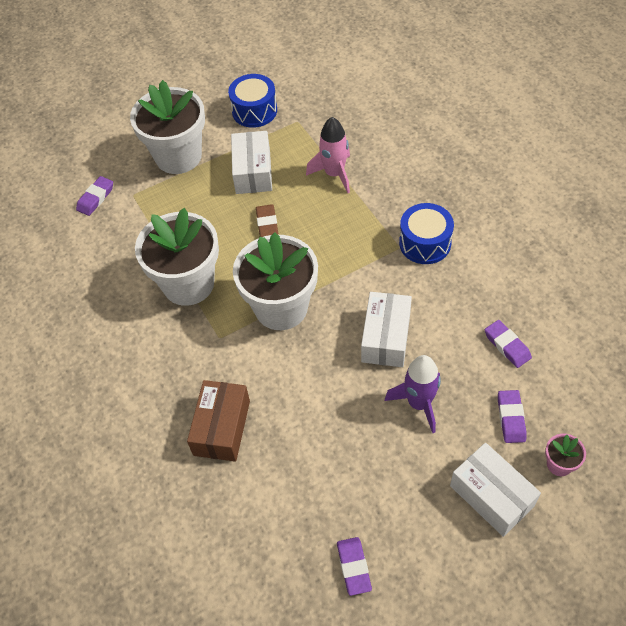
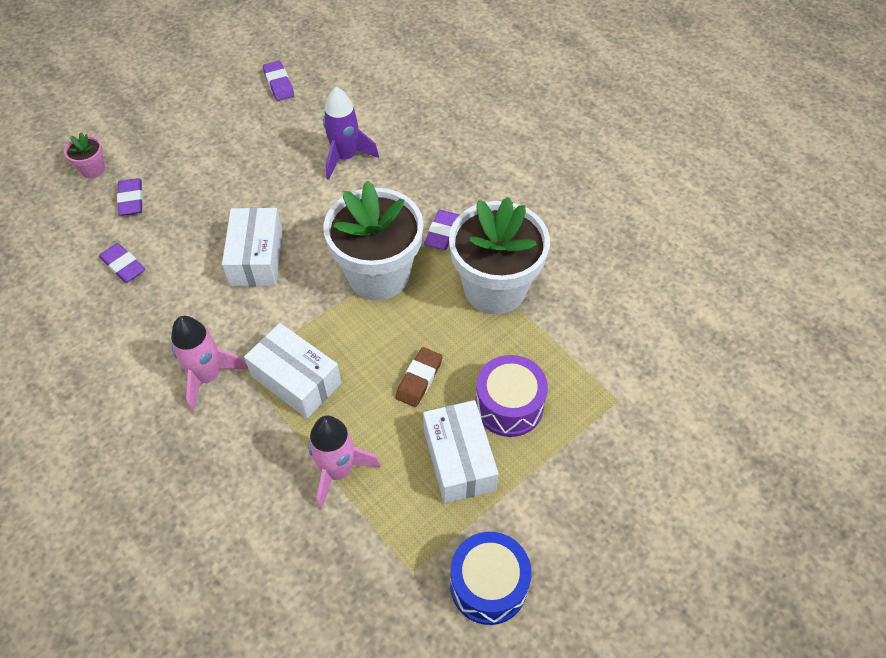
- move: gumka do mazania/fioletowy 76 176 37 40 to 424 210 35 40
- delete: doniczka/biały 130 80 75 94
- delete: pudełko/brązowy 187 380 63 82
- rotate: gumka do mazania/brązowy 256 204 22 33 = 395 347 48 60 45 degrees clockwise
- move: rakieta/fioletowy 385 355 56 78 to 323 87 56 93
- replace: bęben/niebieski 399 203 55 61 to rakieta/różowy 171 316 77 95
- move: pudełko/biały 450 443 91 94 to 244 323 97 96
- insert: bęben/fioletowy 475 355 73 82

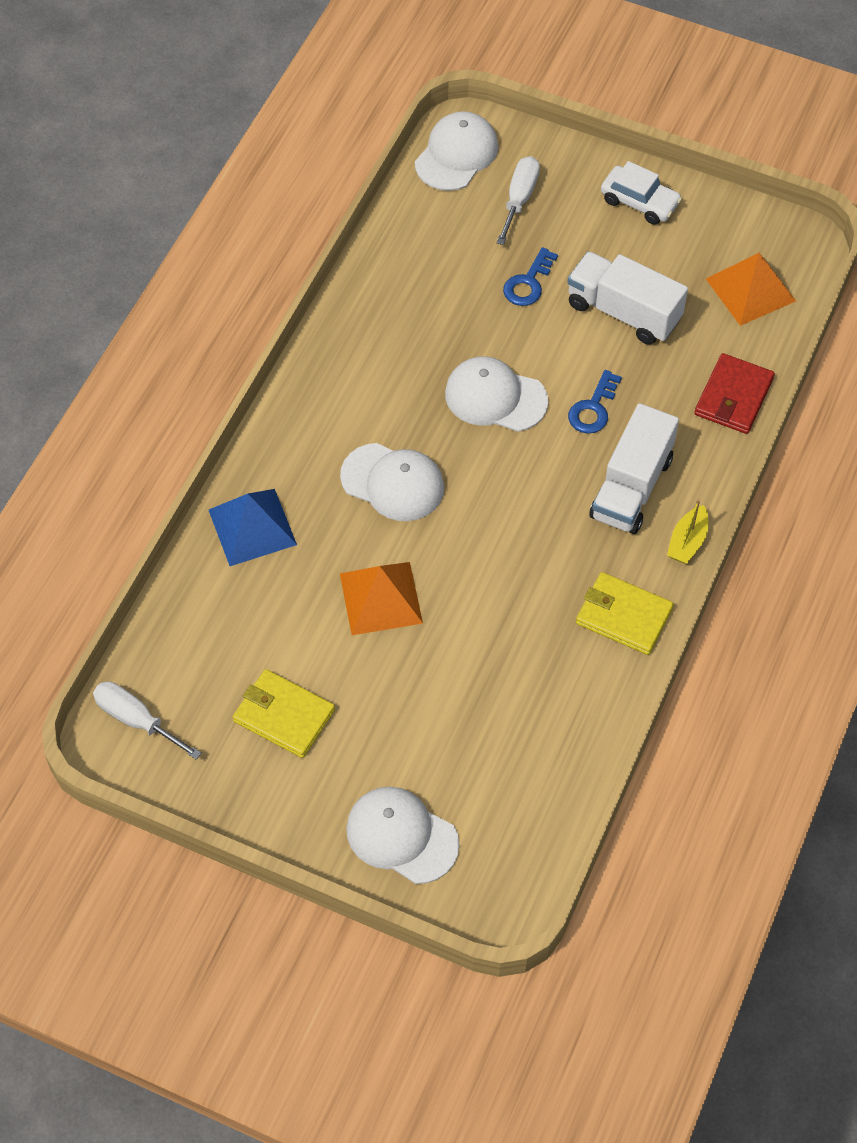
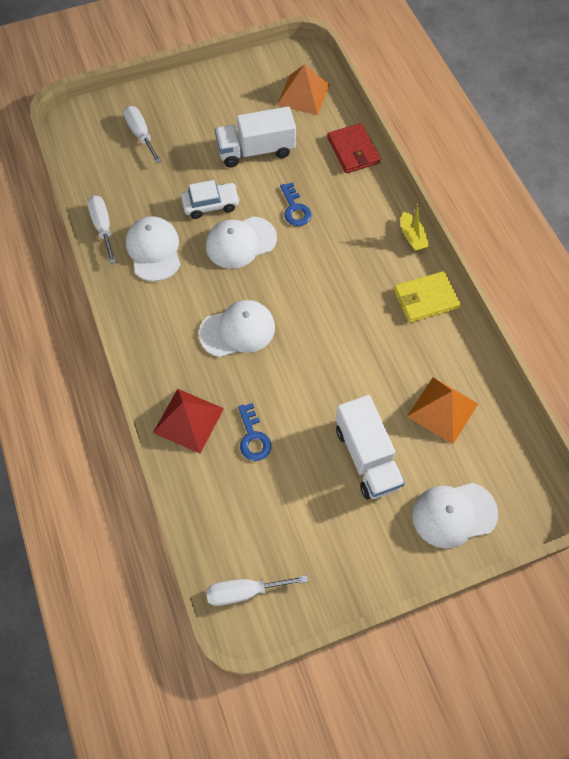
- recolor: piramida/niebieski 209 489 88 77 to piramida/czerwony 153 389 71 64
- delete: portfel/żółty 233 669 102 89
- move: piramida/pomarańczowy 340 562 83 73 to 407 377 71 67
- move: czapka/biały 415 111 83 80 to 126 216 54 66
- move: klucz/niebieski 503 247 55 59 to 238 403 33 58
- move: ciężarówka/biały 590 403 89 131 to 336 395 69 104
- move: samochód/biały 601 161 81 64 to 181 180 59 39
- insert: śrubokręt/biały 87 196 29 68

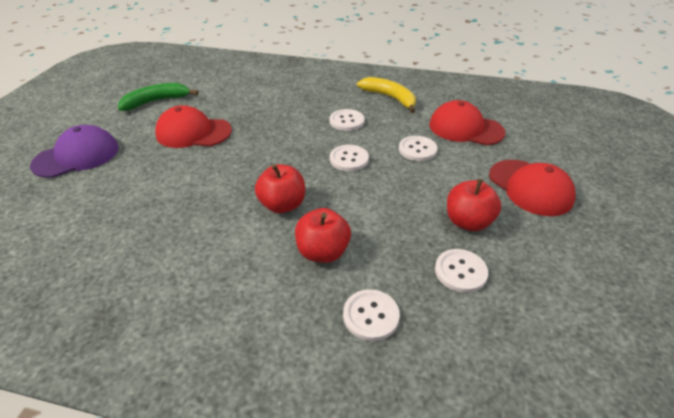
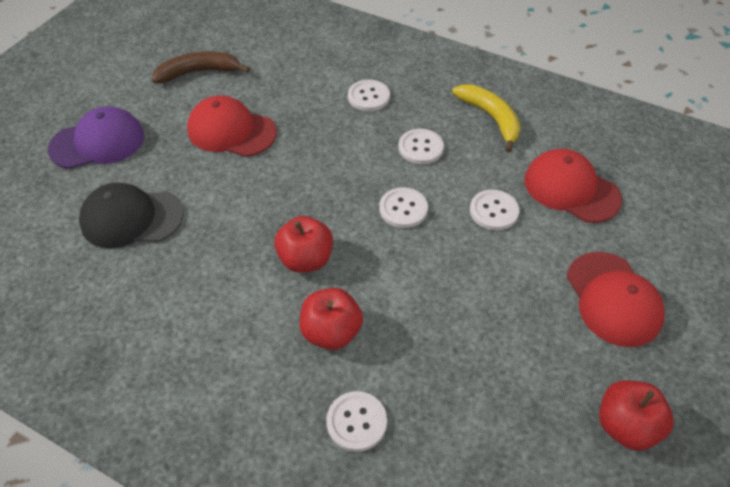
- recolor: banan/zielony 118 83 81 28 to banan/brązowy 152 51 98 33
- move: guzik/biały 435 249 53 44 to 348 80 42 31
- move: jabłko/czerwony 447 179 54 52 to 599 380 75 71
- insert: czapka/czarny 79 183 105 65

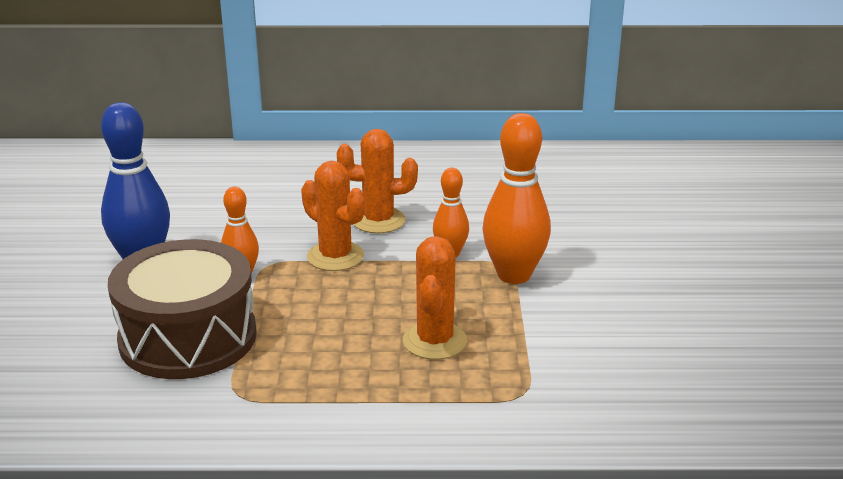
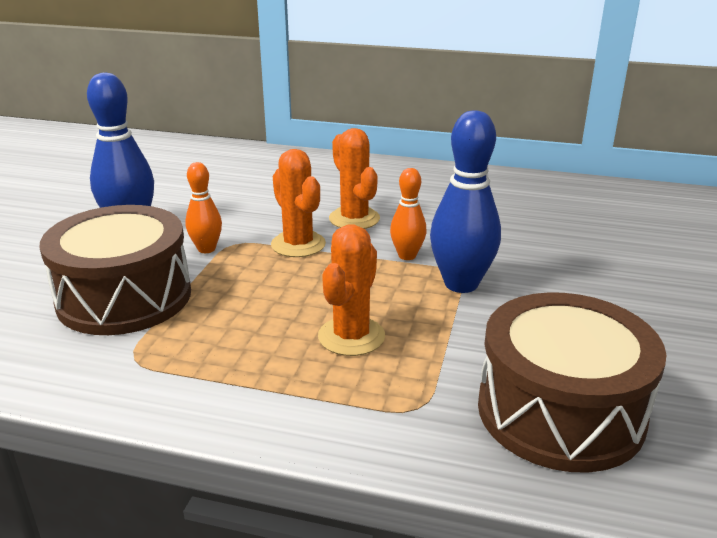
- rotate: kaktus/pomarańczowy 337 129 81 104 = 329 128 51 101 45 degrees clockwise
- recolor: kręgiel/pomarańczowy 482 113 69 171 to kręgiel/niebieski 430 110 71 183
- insert: bęben/brązowy 478 292 189 181

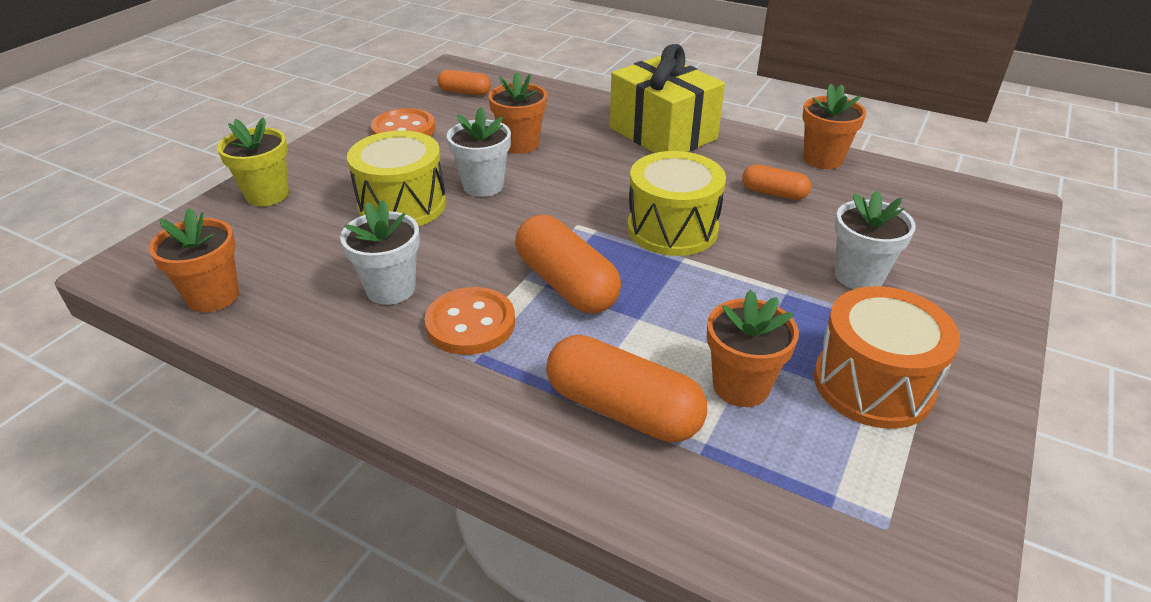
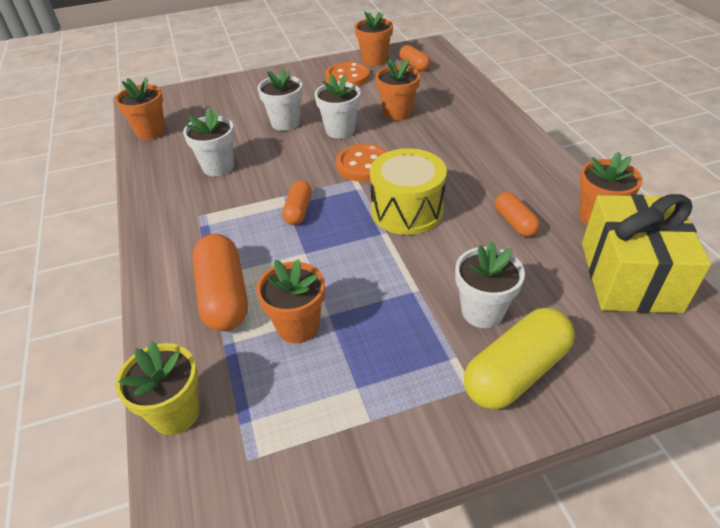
- move: doniczka/żółty 217 117 72 89 to 115 341 85 94
- replace: bęben/żółty 347 131 99 95 to doniczka/biały 257 69 46 62
- move: guzik/pomarańczowy 425 287 90 68 to 336 144 52 38
- resize: kapsułka/pomarańczowy 515 215 106 98 = 282 181 30 44 x0.56
- move: prezent/żółty 610 44 115 109 to 582 194 129 119
- delete: bęben/pomarańczowy 814 286 146 143
- insert: doniczka/pomarańczowy 355 11 38 55
- insert: kapsułka/żółty 464 308 111 102

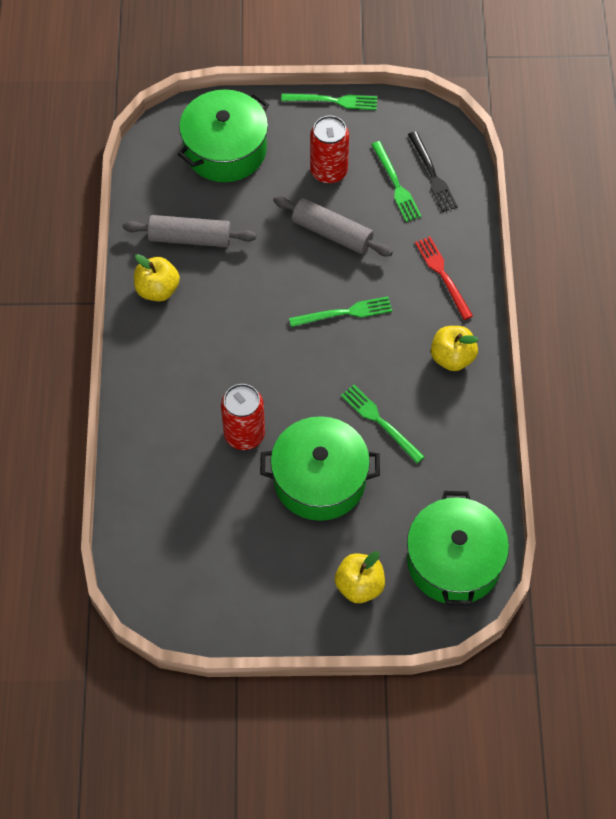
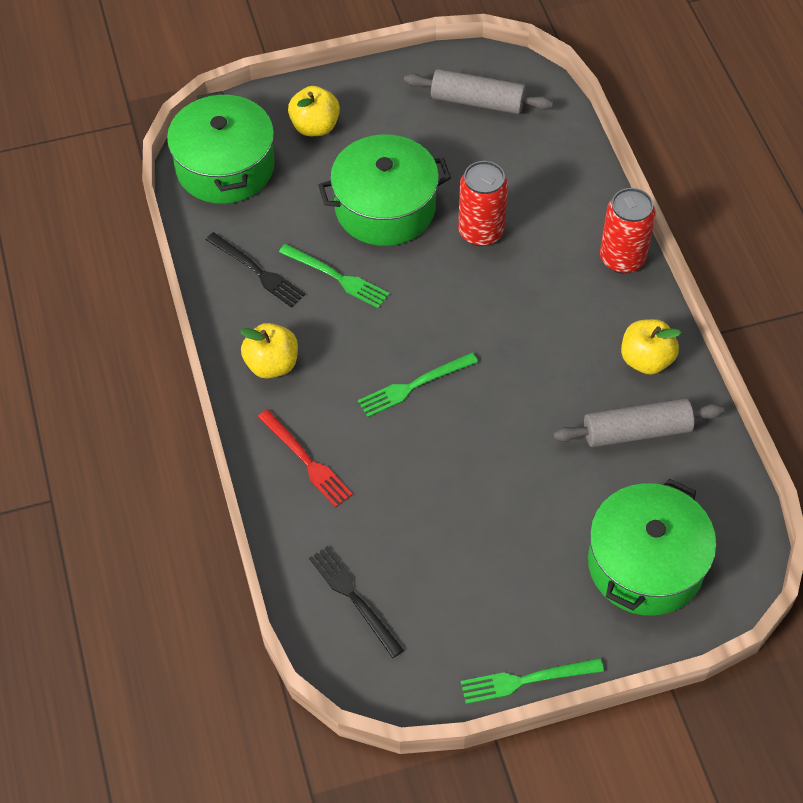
- move: wałek do ciasta/szary 273 196 120 60 to 404 69 149 45
- move: puszka/czerwony 310 116 39 68 to 600 188 56 85
- delete: widelec/zielony 371 141 51 81
- insert: widelec/czarny 206 232 99 75

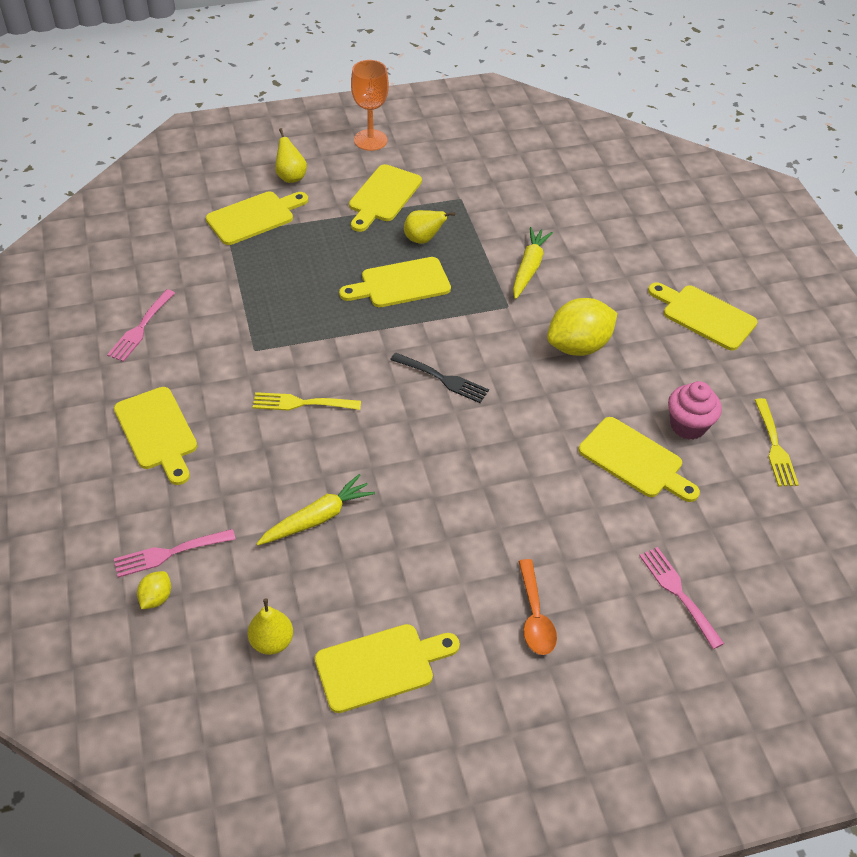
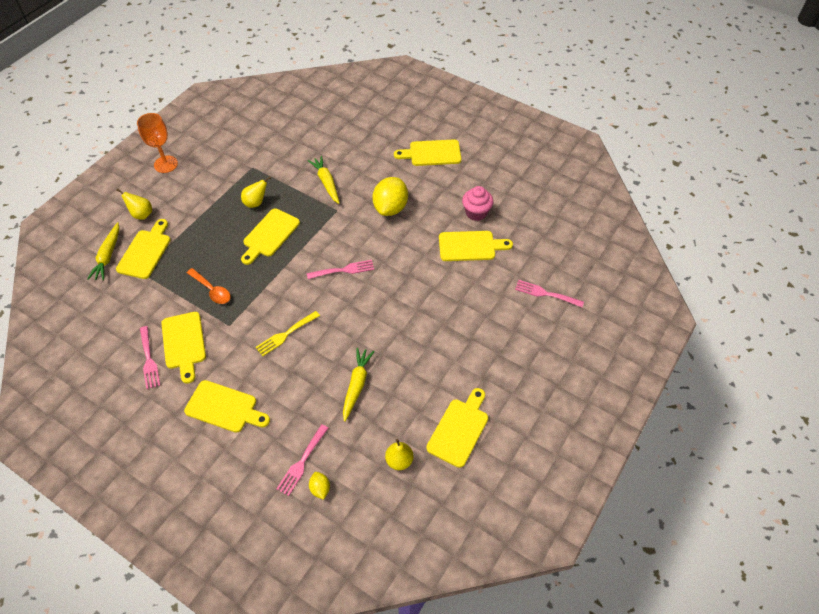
- move: deska do krojenia/żółty 349 164 73 68 to 161 312 45 72
- recolor: widelec/czarny 390 352 99 51 to widelec/różowy 307 260 67 19
- move: łyżka/pomarańczowy 519 559 38 96 to 187 268 44 36
- delete: widelec/żółty 755 398 44 89
- insert: marchewka/żółty 87 222 32 59

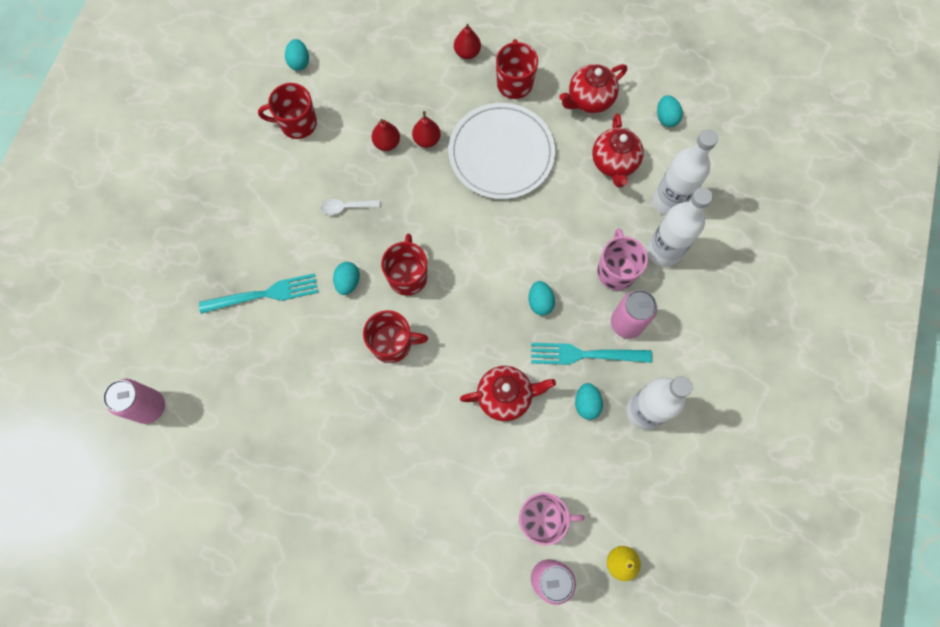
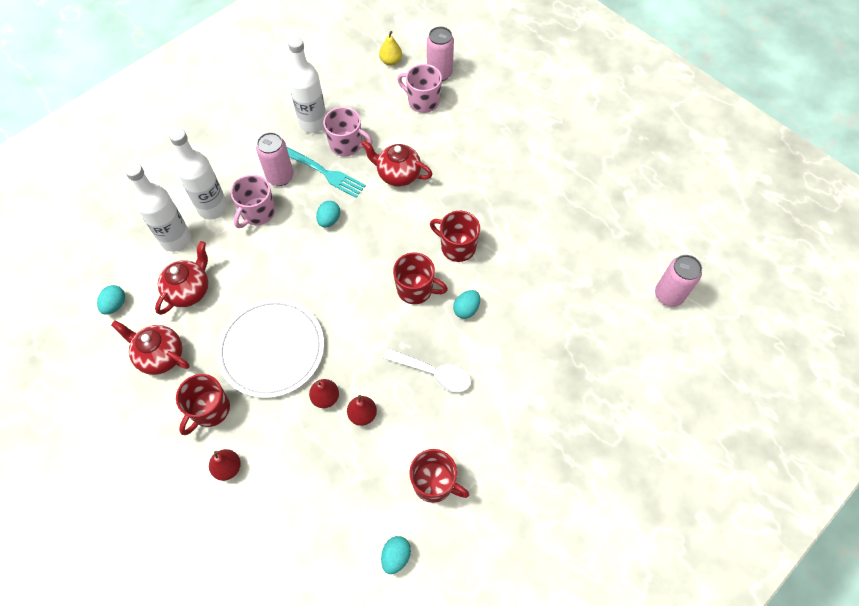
- delete: widelec/turkusowy 199 273 119 41
- resize: łyżka/biały 321 199 59 16 = 383 348 88 44 x1.58
- rotate: kubek/czerwony 381 234 46 62 = 393 253 55 51 105 degrees counterclockwise
- rotate: imbryk/czerwony 559 64 68 49 = 111 320 79 55 150 degrees counterclockwise
- replace: jajko/turkusowy 575 383 28 37 to kubek/różowy 323 107 50 50

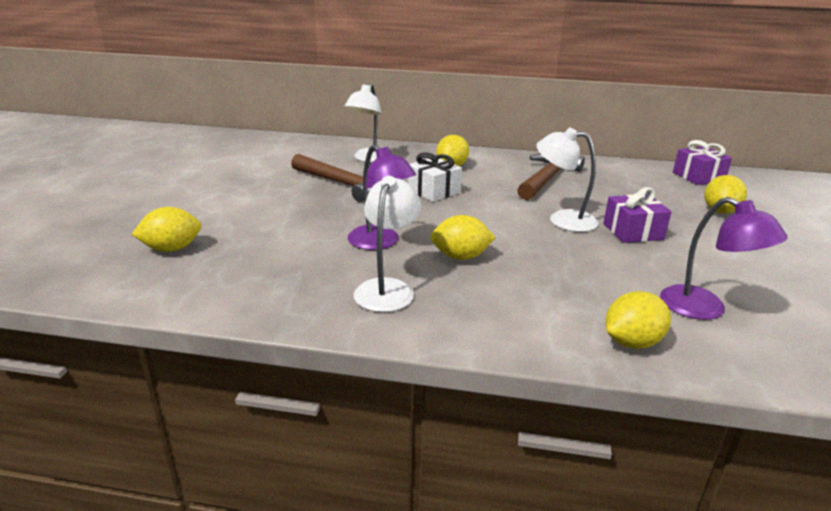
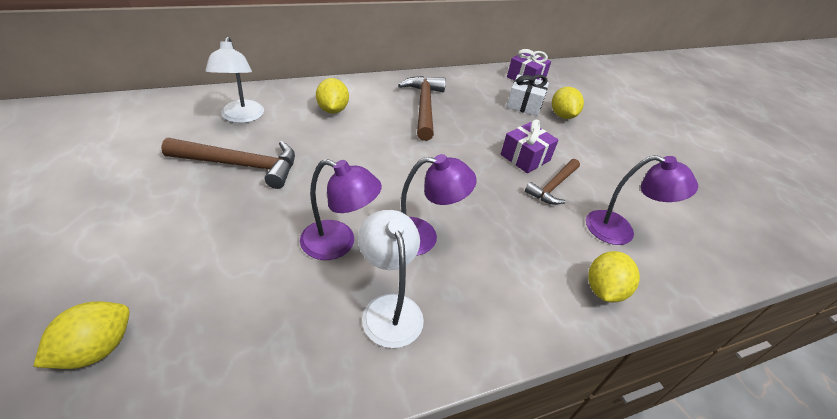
- move: prezent/biały 408 152 54 50 to 507 74 42 42
- replace: cytryna/żółty 430 215 66 45 to lampka/fioletowy 401 154 76 102
- delete: lampka/biały 536 128 62 104
- insert: młotek/brązowy 525 159 55 46

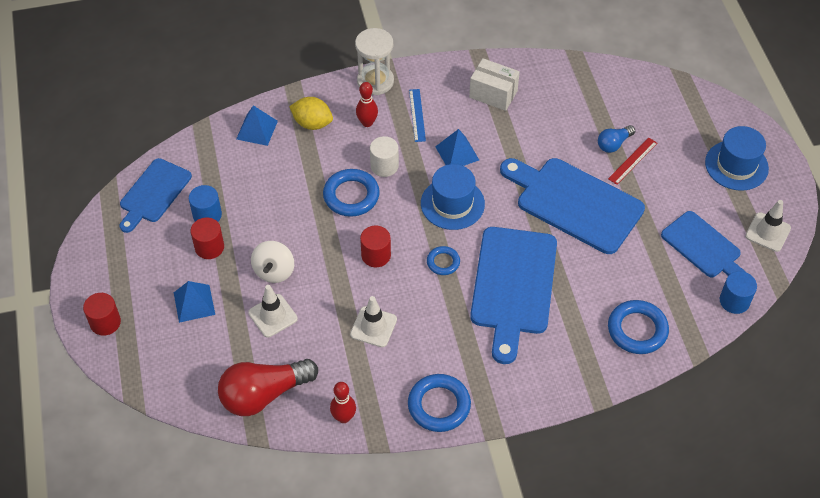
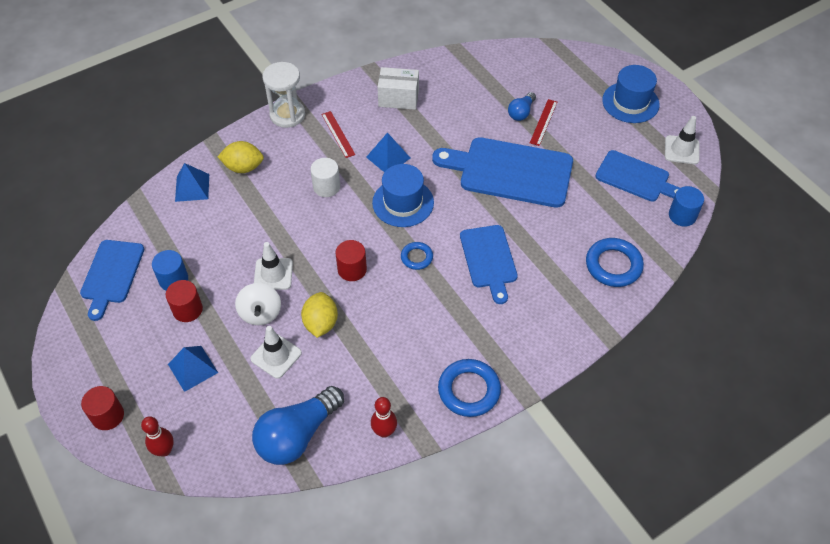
- recolor: żarówka/czerwony 218 359 100 57 to żarówka/niebieski 252 386 92 79
- delete: pierścień/niebieski 323 169 57 48
- move: pachołek/biały 350 296 47 51 to 254 242 39 48
- move: kręgiel/czerwony 356 82 22 45 to 141 416 33 41
- recolor: linijka/niebieski 409 89 17 53 to linijka/czerwony 321 111 34 47
- resize: deska do krojenia/niebieski 470 227 87 137 = 460 225 58 79 x0.62
- insert: cytryna/żółty 301 292 37 46

